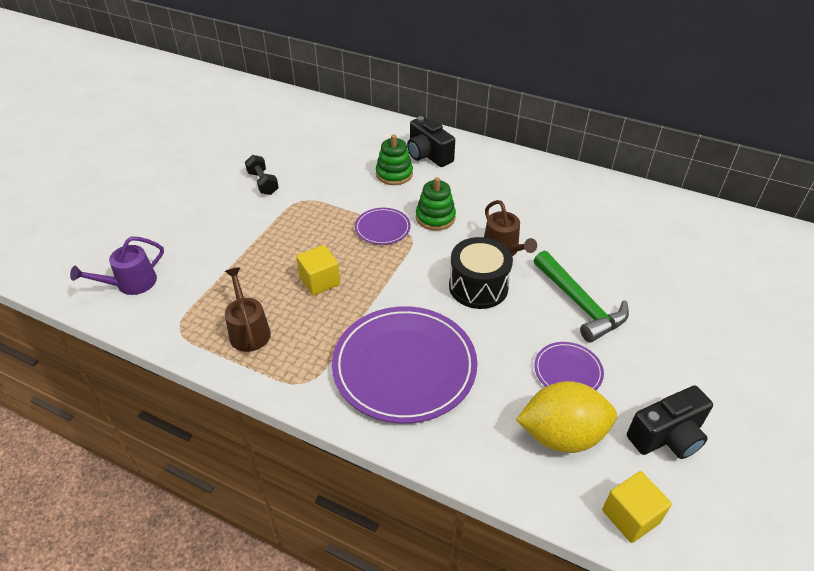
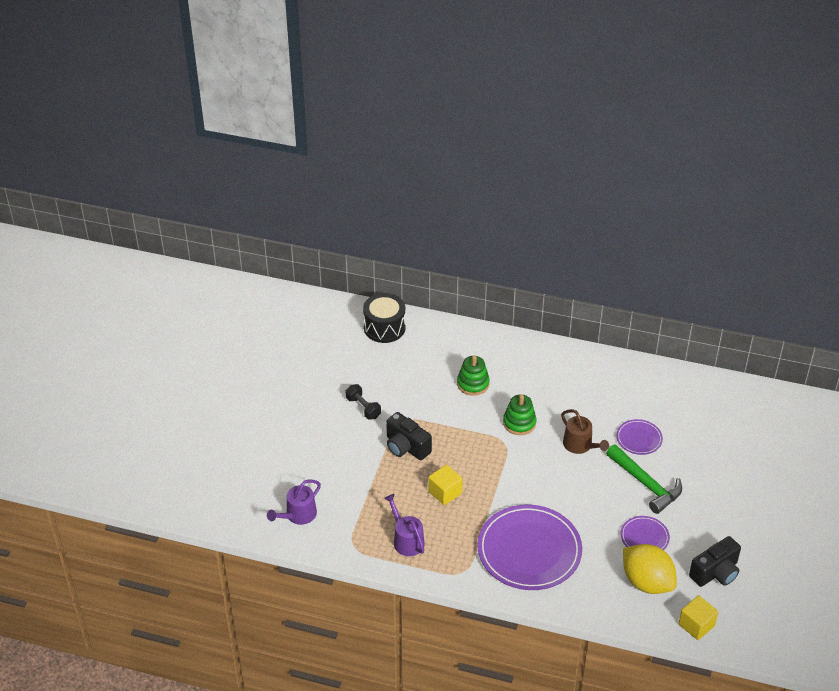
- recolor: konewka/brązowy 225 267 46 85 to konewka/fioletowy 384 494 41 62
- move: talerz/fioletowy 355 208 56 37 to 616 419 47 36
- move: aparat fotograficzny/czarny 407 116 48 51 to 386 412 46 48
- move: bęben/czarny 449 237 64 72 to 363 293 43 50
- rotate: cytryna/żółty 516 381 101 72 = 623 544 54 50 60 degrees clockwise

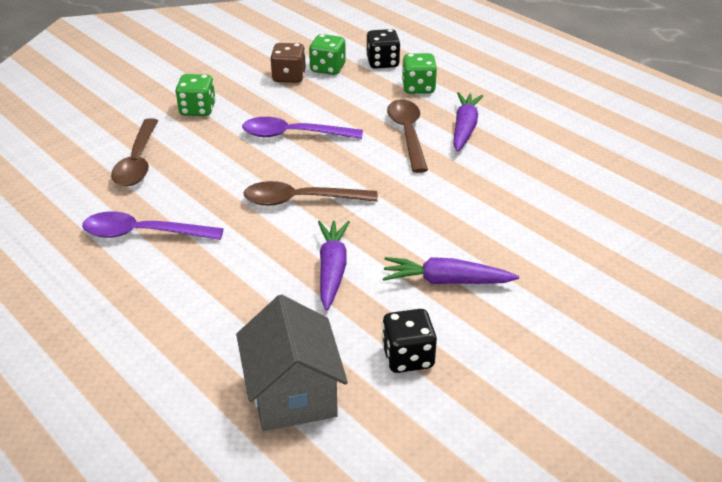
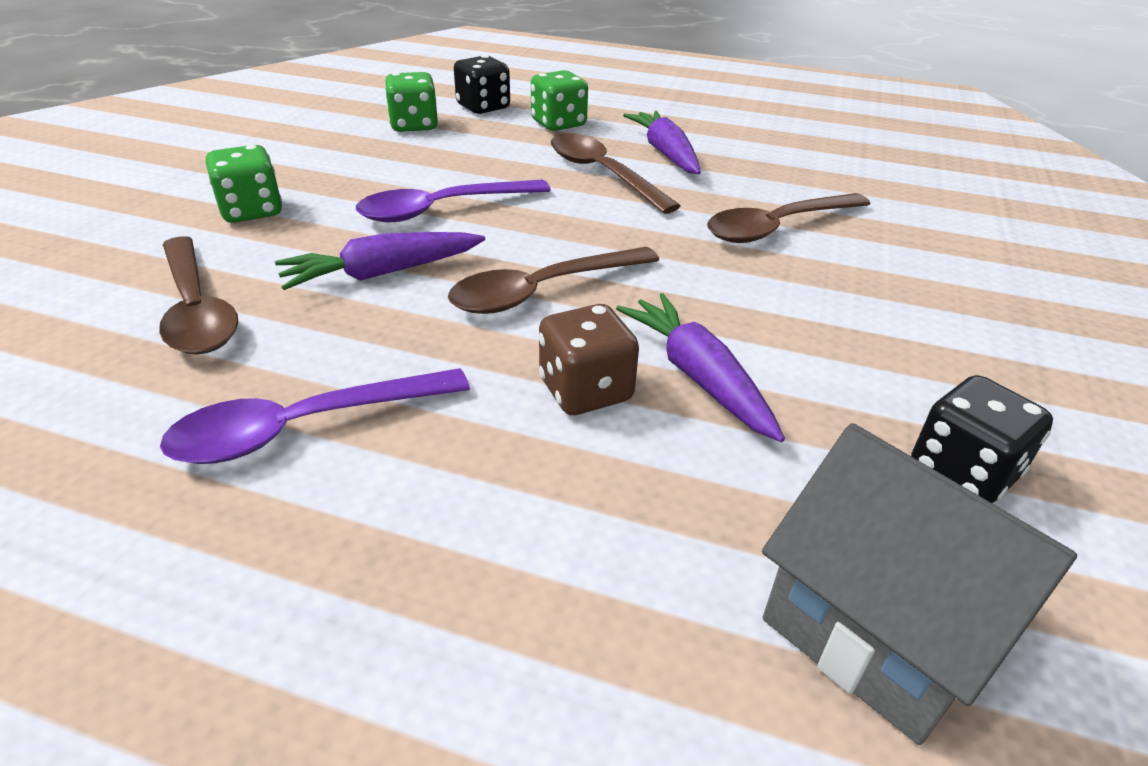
- move: kostka do gry/brązowy 270 43 36 40 to 539 304 100 111
- move: marchewka/fioletowy 383 257 136 27 to 275 232 210 58
- insert: łyżka/brązowy 707 193 163 50

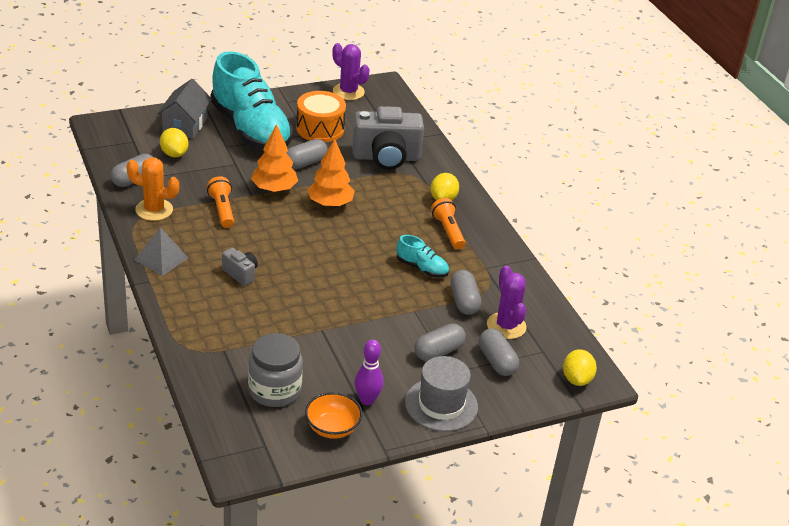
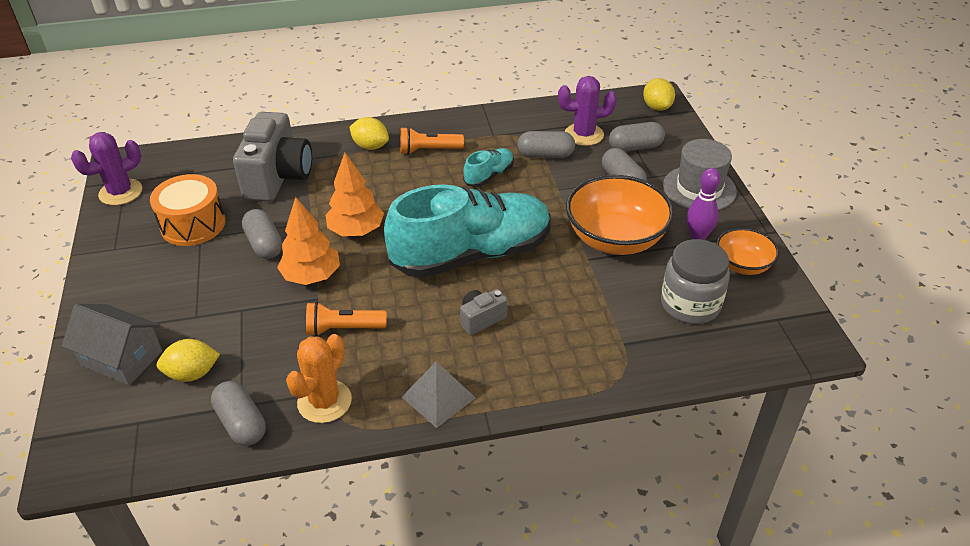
- move: but/turkusowy 211 51 82 99 to 384 184 167 94
- rotate: cytryna/żółty 563 349 34 37 = 643 78 32 33 60 degrees clockwise
- insert: miska/pomarańczowy 566 175 108 80

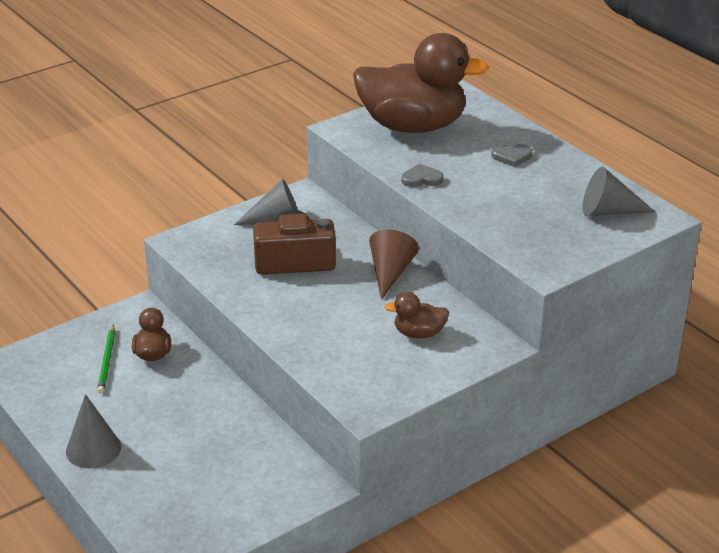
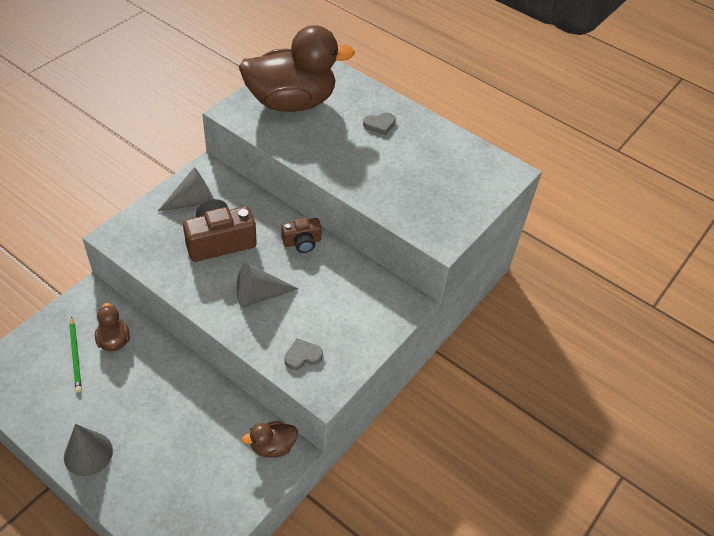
- replace: stożek/brązowy 369 230 50 70 to aparat fotograficzny/brązowy 281 218 41 35
- move: kaczka/brązowy 385 292 64 46 to 242 421 56 37
- move: serce/szary 402 163 41 24 to 284 338 39 32
- move: stożek/szary 583 167 72 49 to 237 262 61 45

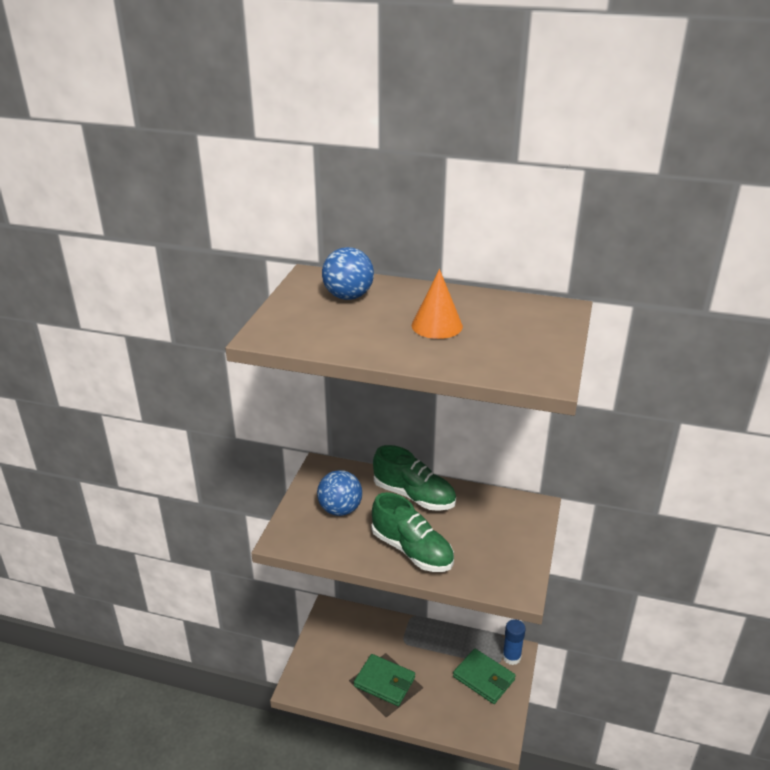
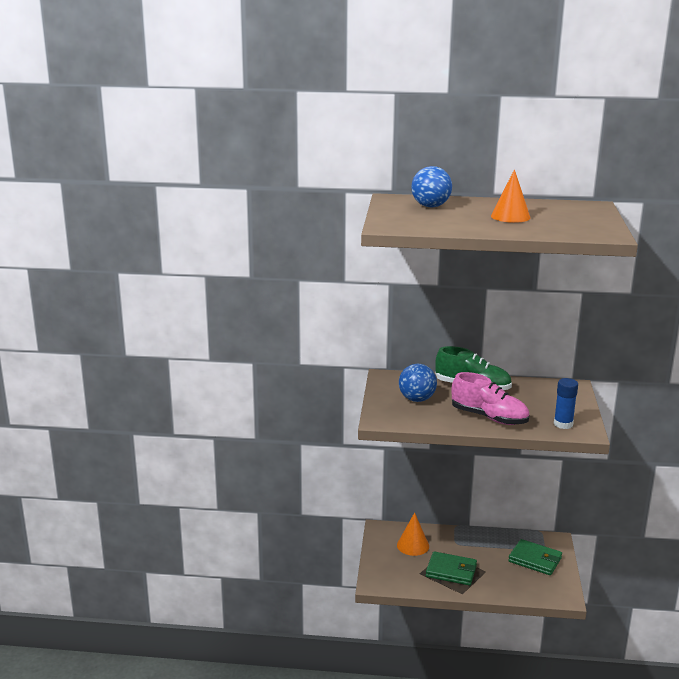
- recolor: but/zielony 372 492 82 80 to but/różowy 452 372 78 53
- move: klej w sztyfcie/niebieski 502 619 24 46 to 554 378 24 51
- insert: stożek/pomarańczowy 397 512 32 44

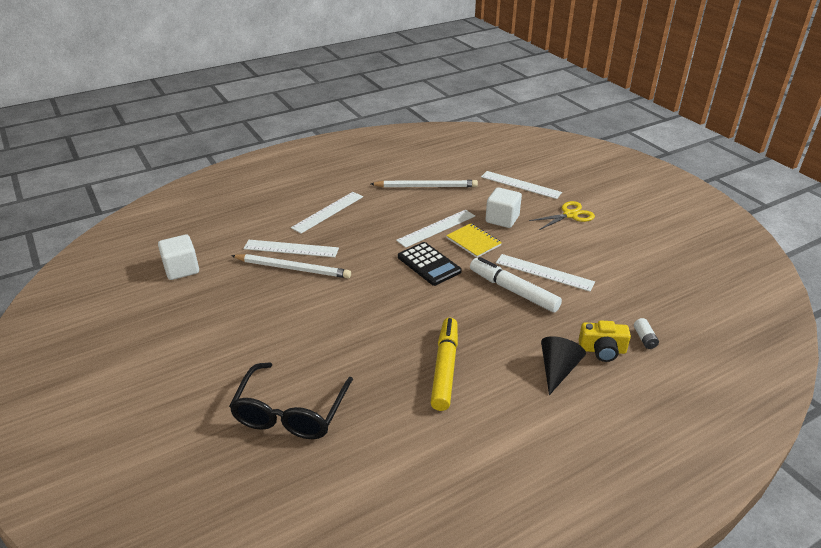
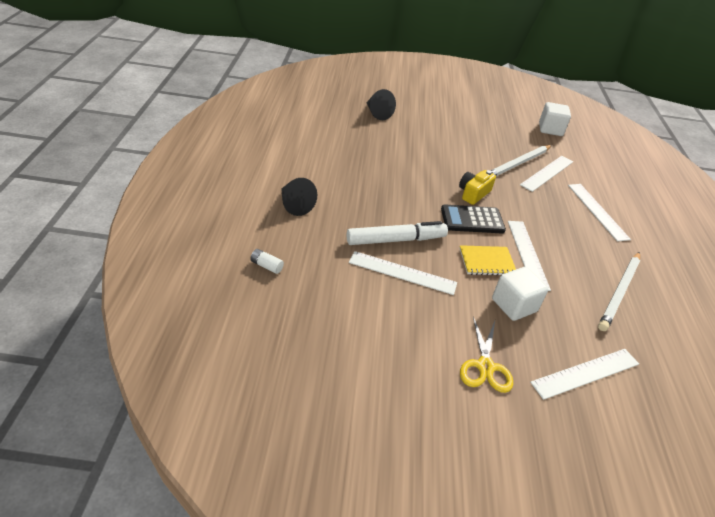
- replace: okulary/czarny 229 362 124 77 to stożek/czarny 366 89 30 31
- delete: flamaster/żółty 430 318 28 93
- rotate: linijka/biały 496 254 99 38 = 349 251 108 44 45 degrees clockwise
- move: aparat fotograficzny/żółty 579 320 52 42 to 459 170 37 35

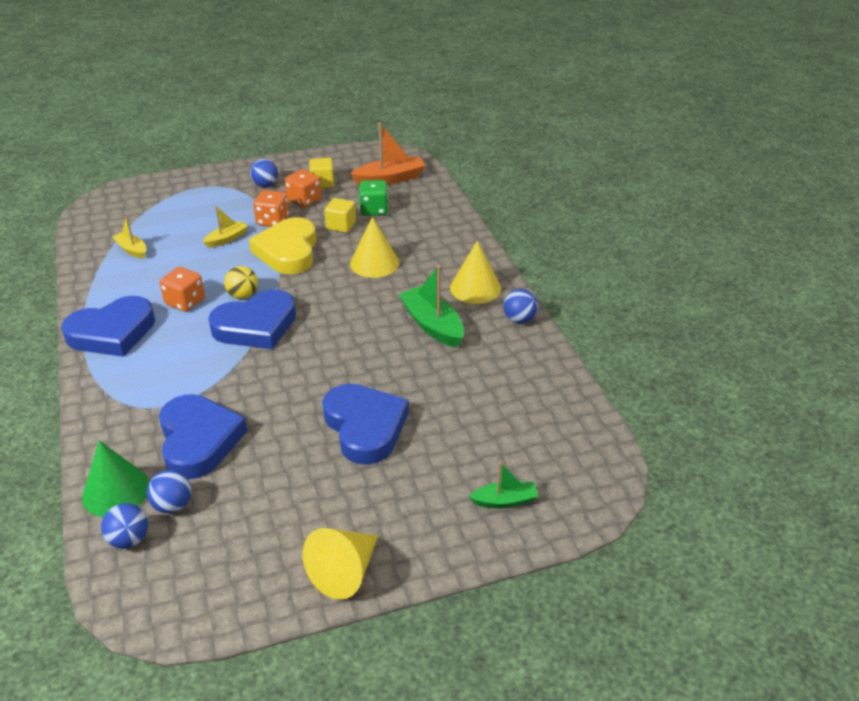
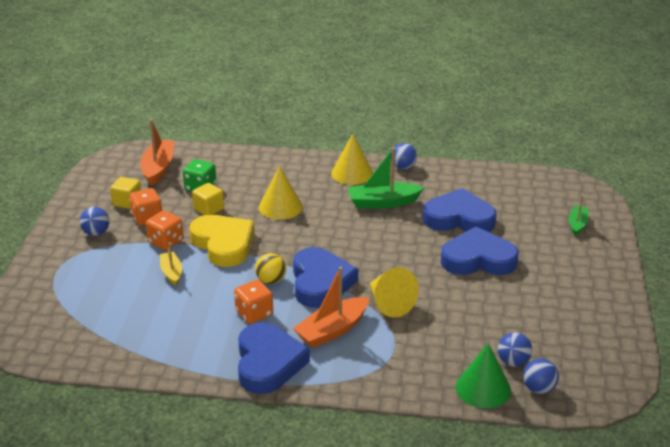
- delete: łódka/żółty 112 216 34 43
- move: serce/niebieski 159 394 88 85 to 423 188 74 44
- rotate: serce/żółty 249 217 68 57 = 189 215 66 52 150 degrees counterclockwise
- move: stożek/żółty 303 528 75 72 to 370 267 49 51
- insert: łódka/pomarańczowy 293 267 76 81

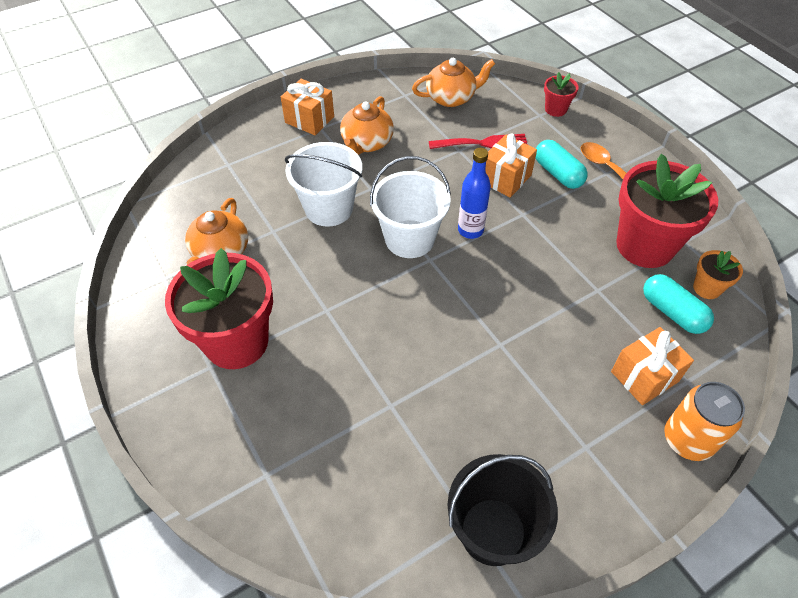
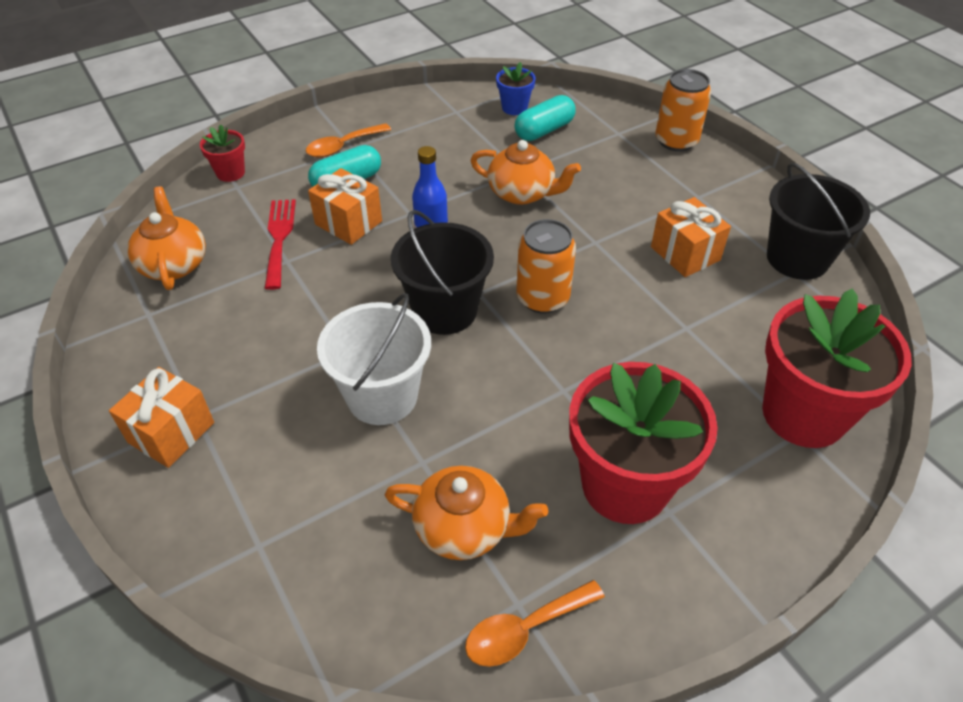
- move: imbryk/pomarańczowy 340 96 54 59 to 470 140 111 65
- recolor: wiadro/biały 370 156 81 102 to wiadro/czarny 391 210 103 125
- move: prezent/pomarańczowy 611 327 83 78 to 651 197 80 80
- move: doniczka/czerwony 616 154 102 114 to 762 288 150 160
- recolor: doniczka/pomarańczowy 693 250 50 49 to doniczka/niebieski 496 62 40 53
- insert: łyżka/pomarańczowy 465 580 140 87
- insert: puszka/pomarańczowy 516 219 60 95

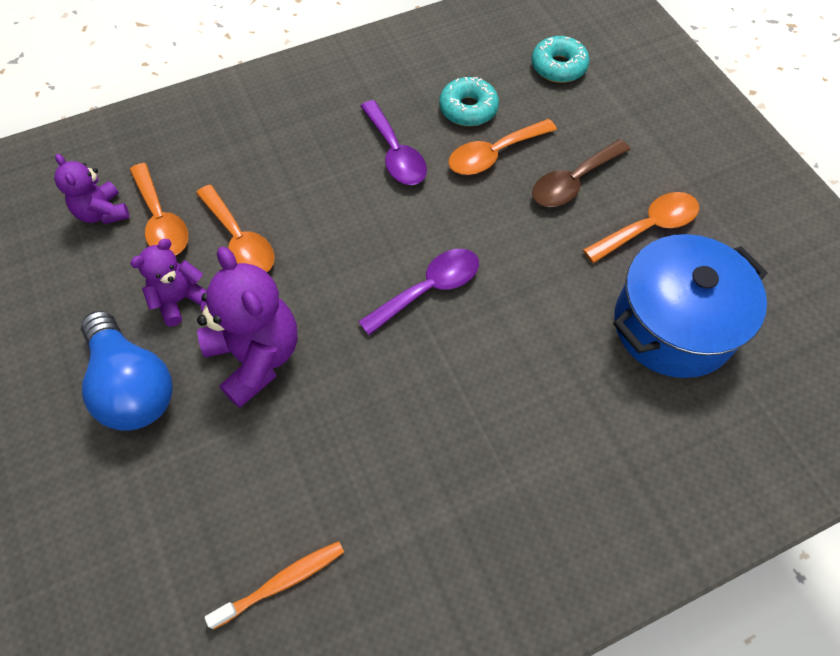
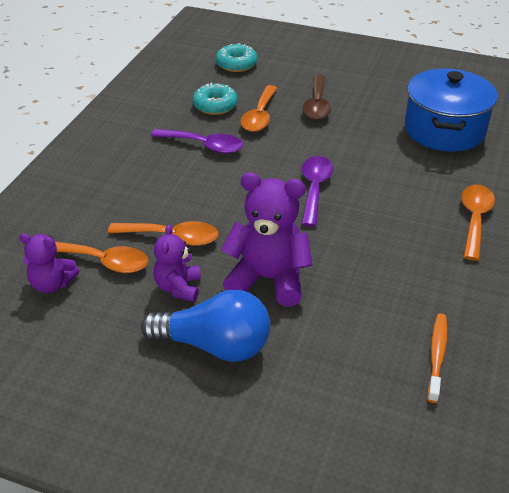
- move: łyżka/pomarańczowy 583 192 116 71 to 461 185 34 76

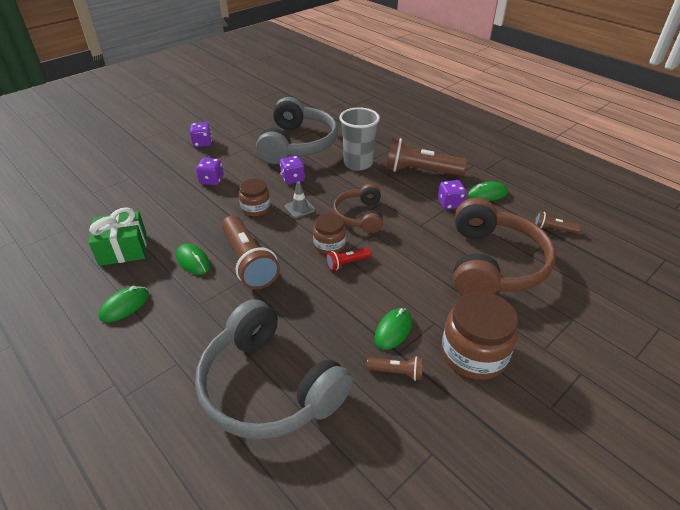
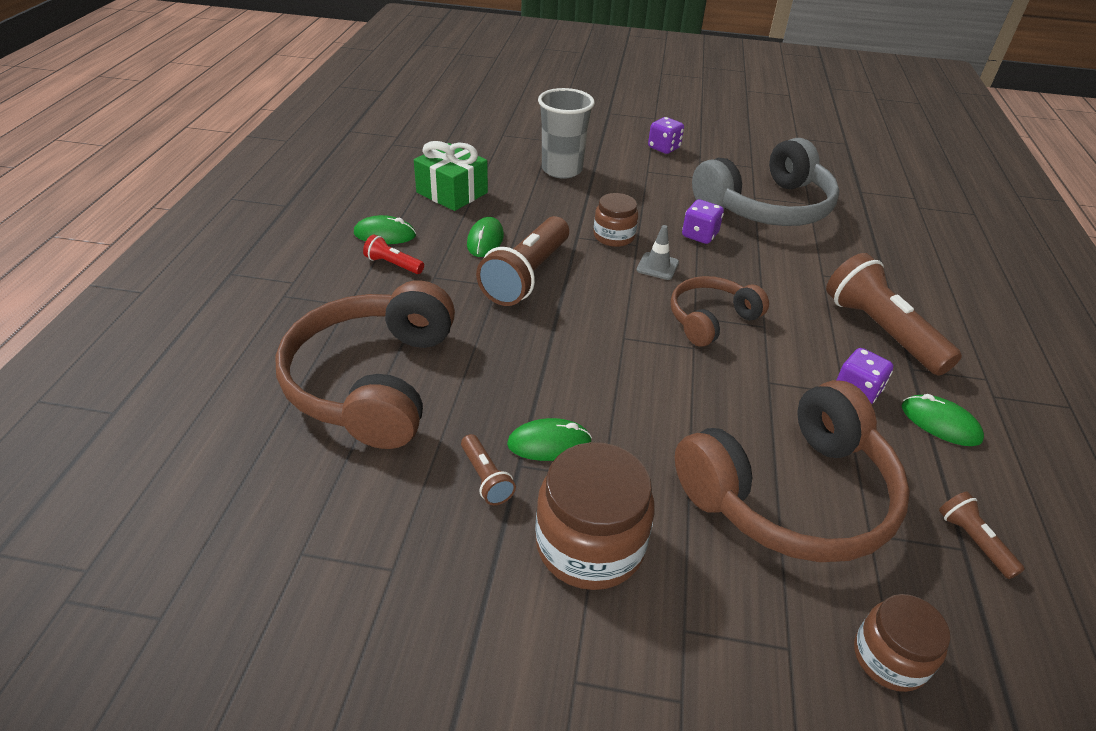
- recolor: słuchawki/szary 195 299 158 140 to słuchawki/brązowy 275 280 180 169
- delete: kostka do gry/fioletowy 196 158 28 27
- move: słoik/brązowy 313 213 33 41 to 854 594 96 98
- move: latarka/czerwony 326 248 45 23 to 363 234 61 40
- move: szklanka/szary 339 107 41 64 to 538 88 57 91

